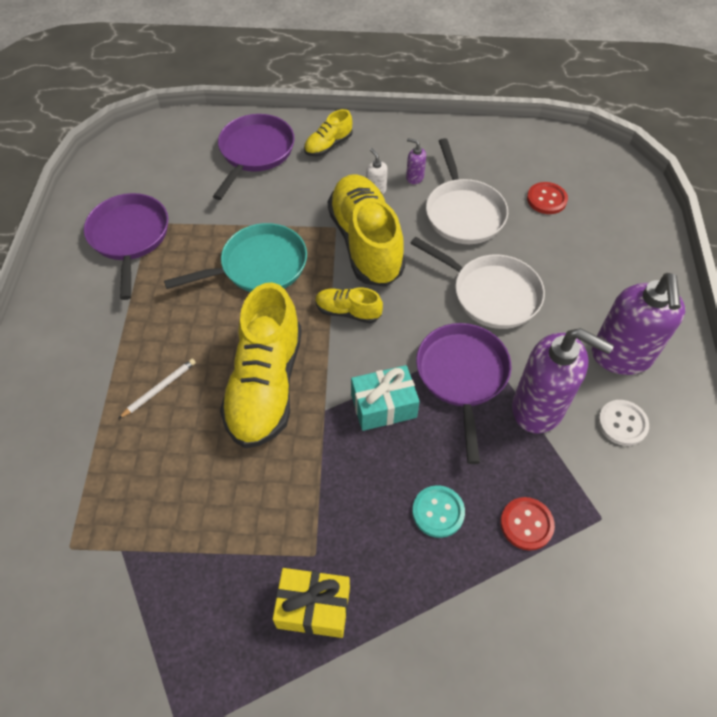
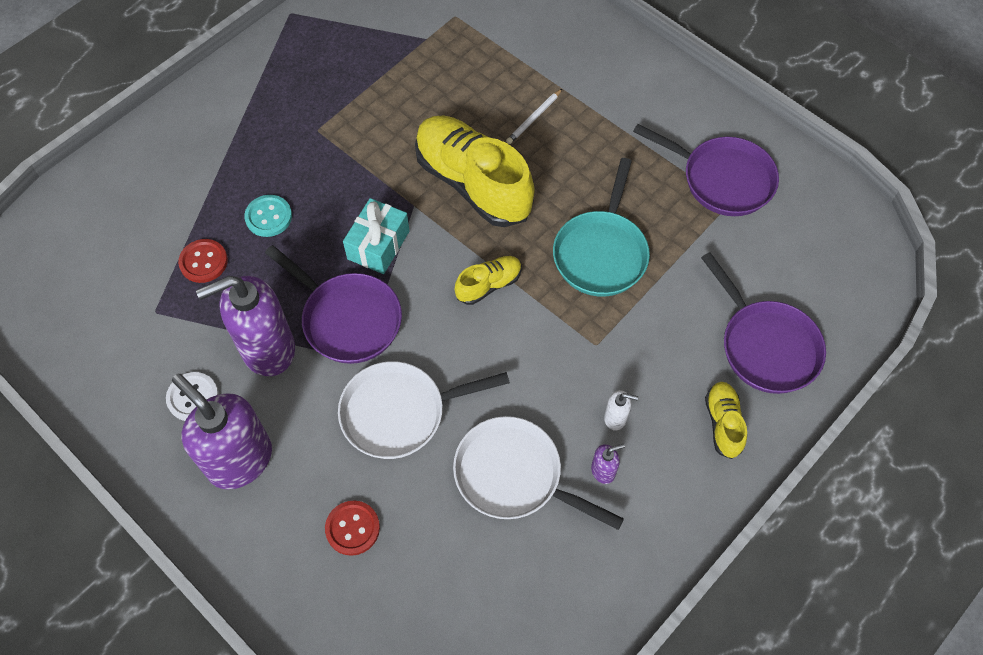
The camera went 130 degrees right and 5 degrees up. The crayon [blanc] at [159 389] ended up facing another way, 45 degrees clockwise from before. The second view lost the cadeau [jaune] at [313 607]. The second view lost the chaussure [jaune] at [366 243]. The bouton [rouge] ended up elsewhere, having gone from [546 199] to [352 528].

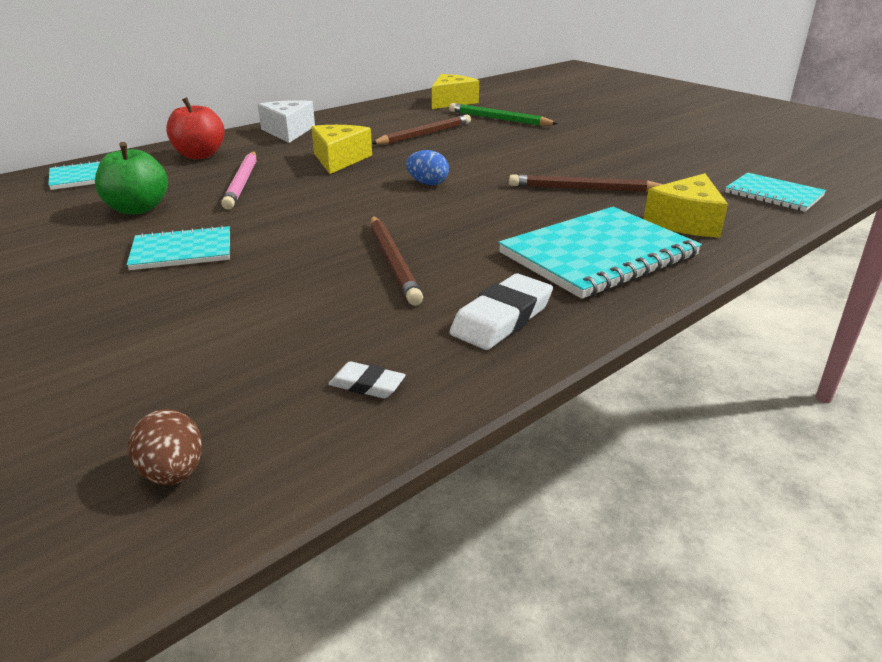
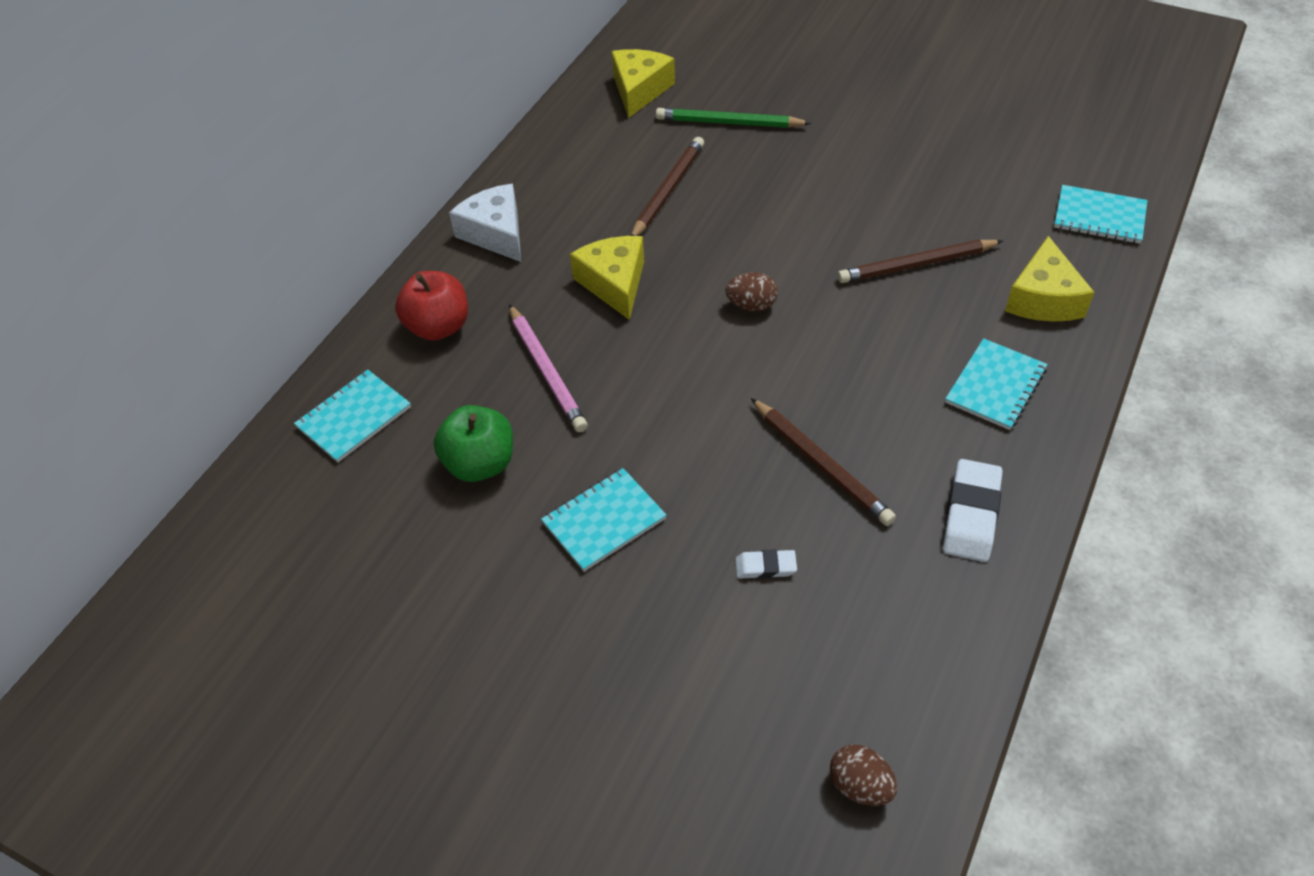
The camera went 20 degrees left and 20 degrees up. The gomme [blanc] ended up elsewhere, having gone from [367 385] to [765 567]. What was the œuf [bleu] at [427 183] turned into the œuf [marron] at [751 305]. The size of the carnet [turquoise] at [598 255] changed by a factor of 0.58.

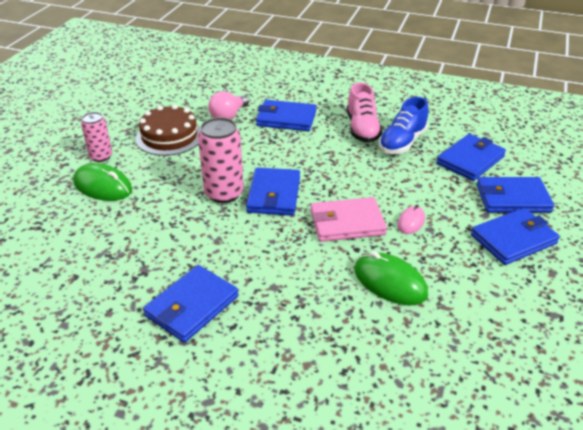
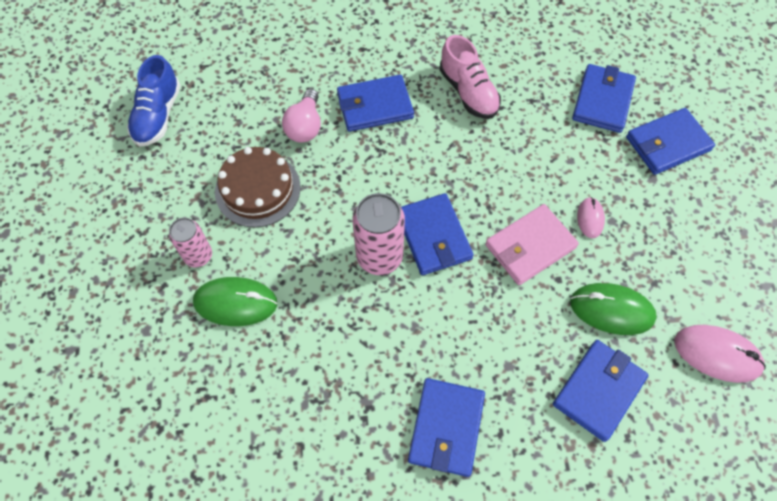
The camera went 25 degrees left and 25 degrees up. The chaussure [bleu] ended up elsewhere, having gone from [402 142] to [158 115]. The portefeuille [bleu] ended up elsewhere, having gone from [513 239] to [598 390]. The second view gained the souris [rose] at [717 354].

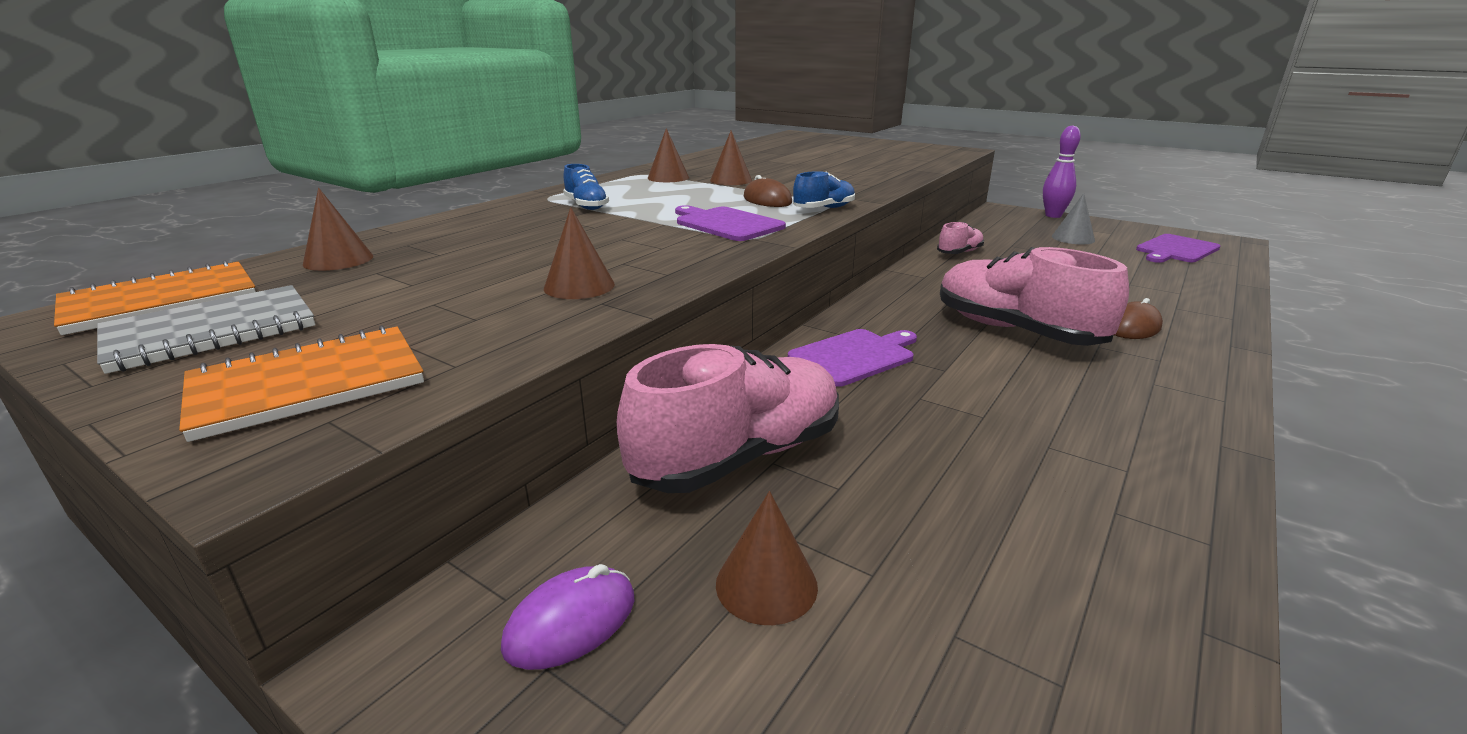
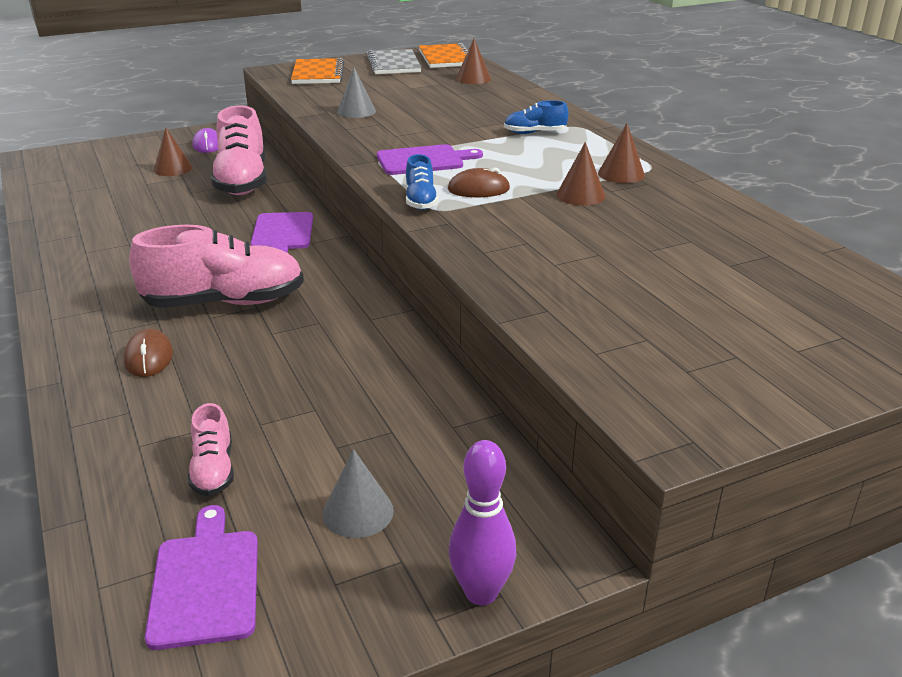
The camera went 120 degrees right and 5 degrees up. What was the cône [marron] at [579 286] turned into the cône [gris] at [356 111]. The chaussure [rose] ended up elsewhere, having gone from [959 253] to [213 470].

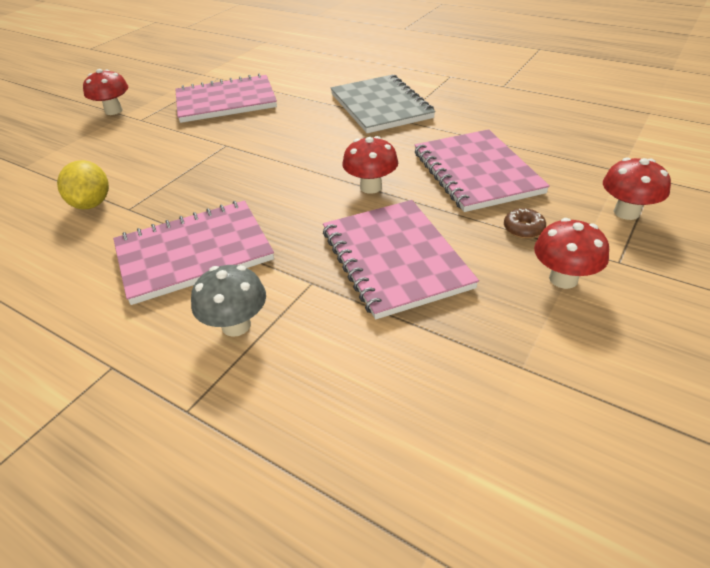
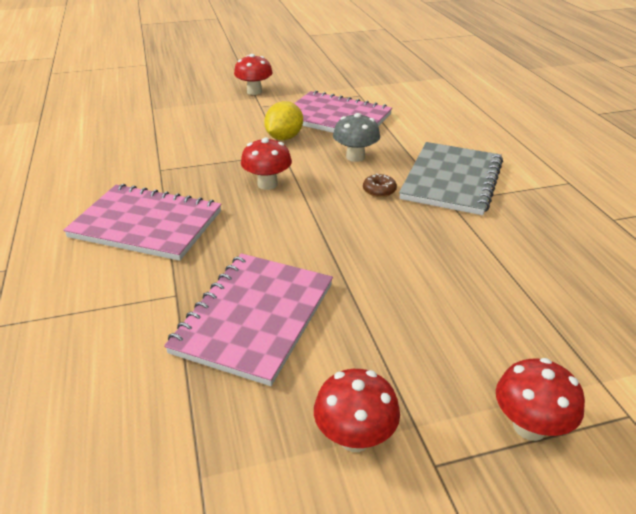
The camera went 40 degrees right and 5 degrees down. The citron [jaune] ended up elsewhere, having gone from [92 204] to [284 137]. The champignon [gris] ended up elsewhere, having gone from [236 325] to [355 157]. The champignon [rouge] ended up elsewhere, having gone from [371 187] to [267 184]. The second view lost the carnet [rose] at [476 172]. The beignet [marron] ended up elsewhere, having gone from [523 229] to [379 190].

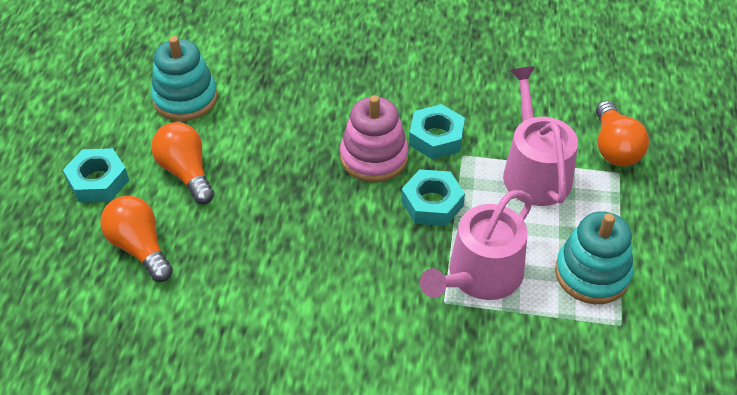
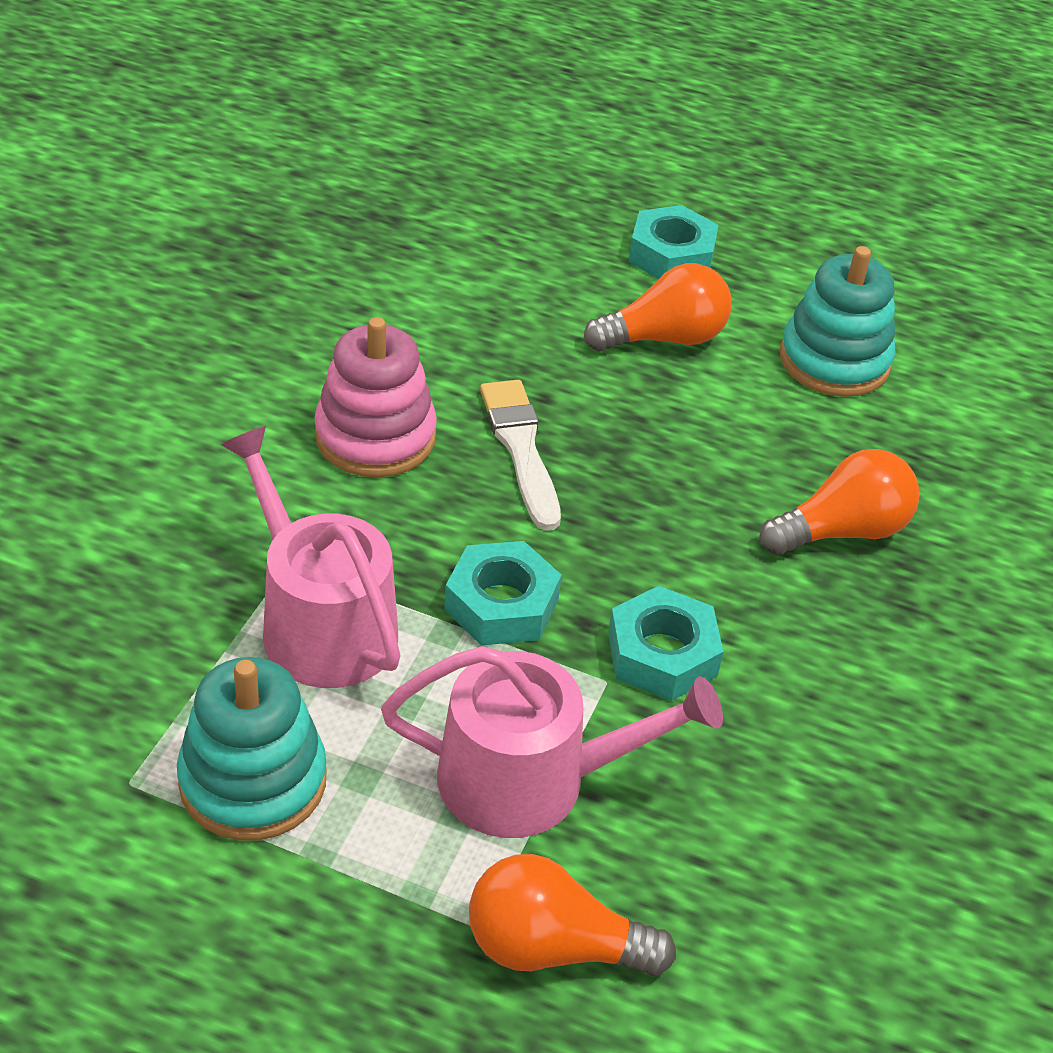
The camera went 100 degrees right and 5 degrees down. The ampoule [orange] ended up elsewhere, having gone from [140 247] to [842 531]. The jouet à empiler [rose] ended up elsewhere, having gone from [374 157] to [375 437]. The second view gained the pinceau [blanc] at [521 449].

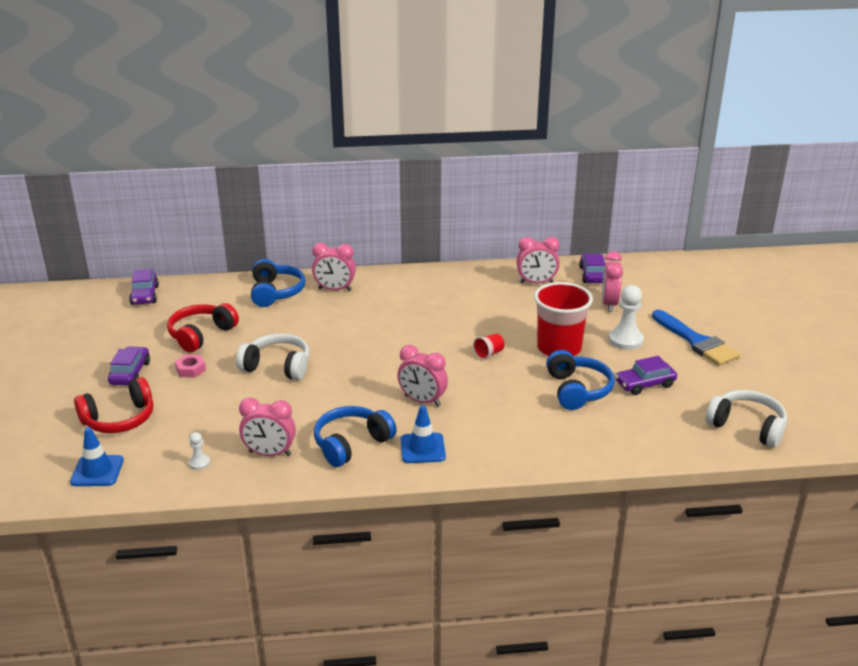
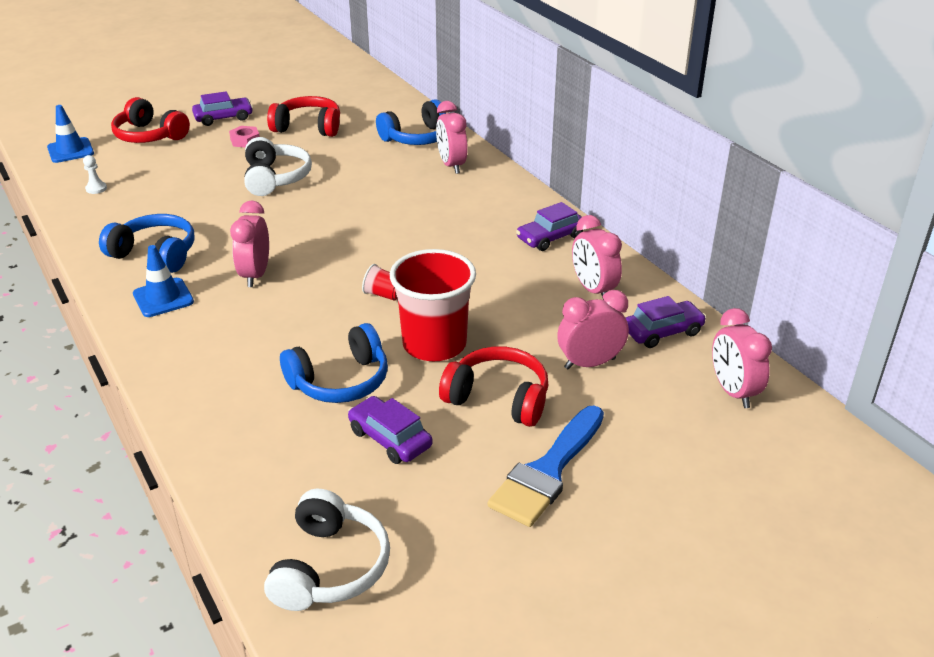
The camera went 65 degrees right and 5 degrees up. The voiture [violet] ended up elsewhere, having gone from [145 295] to [550 237]. The réveil [rose] ended up elsewhere, having gone from [270 453] to [733 392]. Where the pion [blanc] stood at [625 340], the casque audio [rouge] came to stand at [498 398].

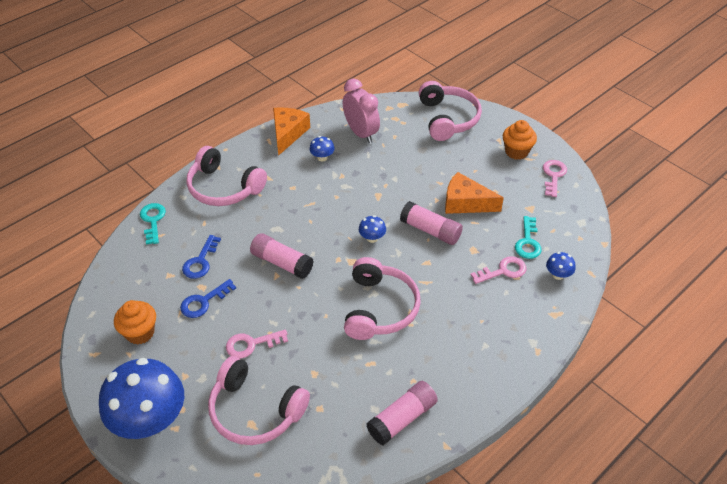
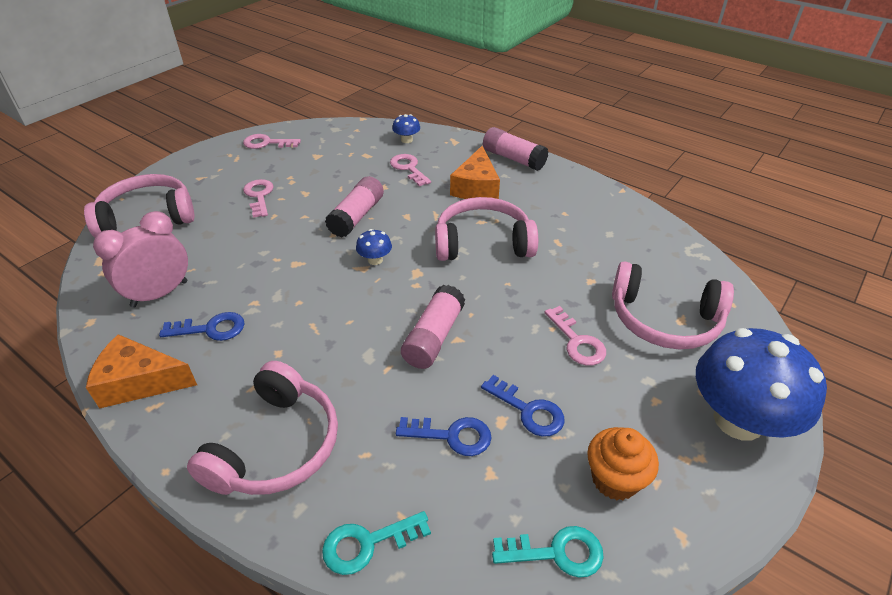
The camera went 100 degrees left and 5 degrees down. The casque audio [rose] at [255 411] ended up facing another way, 90 degrees clockwise from before. Where the champignon [bleu] stood at [322 157], the clé [bleu] came to stand at [210 329]. The bâton de colle [rose] ended up elsewhere, having gone from [402 418] to [513 159]. The fromage [orange] ended up elsewhere, having gone from [465 203] to [476 187]. The second view lost the muffin [orange] at [516 152]. The clé [turquoise] ended up elsewhere, having gone from [528 242] to [556 552]. The second view gained the clé [rose] at [259 196].

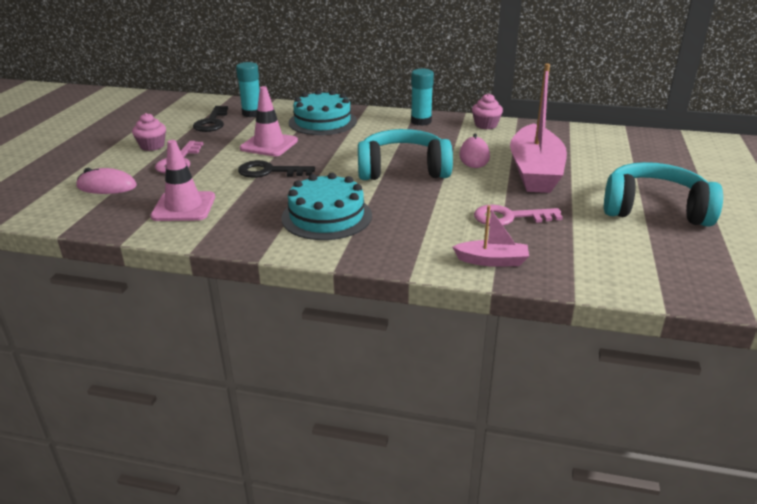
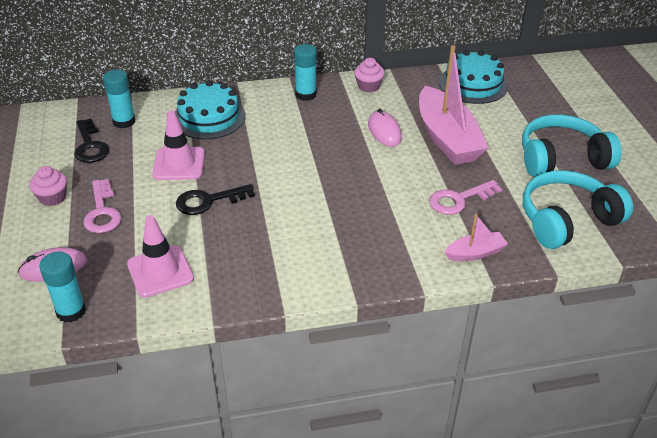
The camera went 25 degrees left and 10 degrees up. The gâteau [turquoise] ended up elsewhere, having gone from [326 216] to [473 84]. The casque audio [turquoise] ended up elsewhere, having gone from [403 170] to [567 220]. The second view gained the bâton de colle [turquoise] at [71 311].

